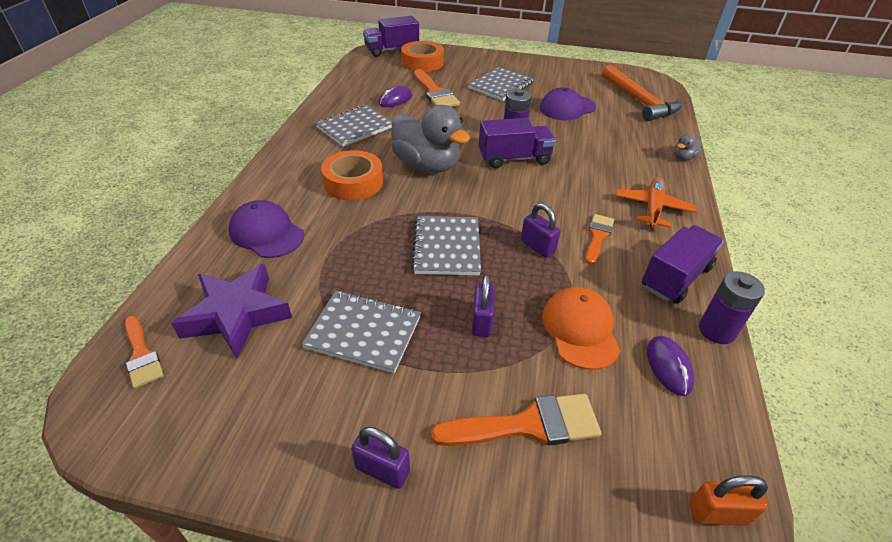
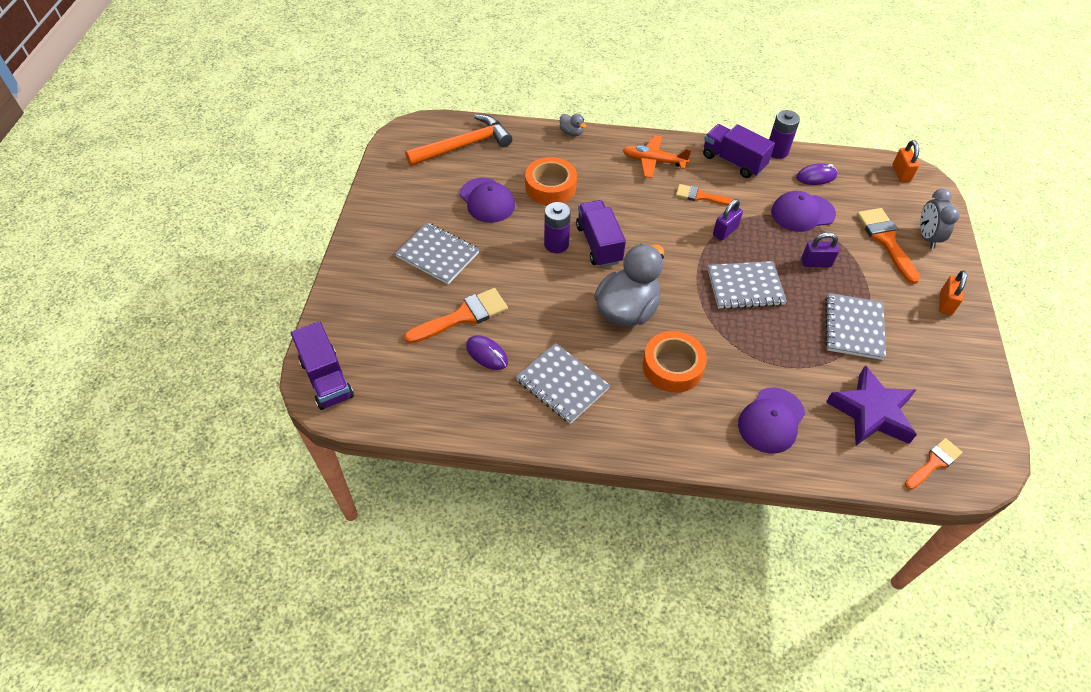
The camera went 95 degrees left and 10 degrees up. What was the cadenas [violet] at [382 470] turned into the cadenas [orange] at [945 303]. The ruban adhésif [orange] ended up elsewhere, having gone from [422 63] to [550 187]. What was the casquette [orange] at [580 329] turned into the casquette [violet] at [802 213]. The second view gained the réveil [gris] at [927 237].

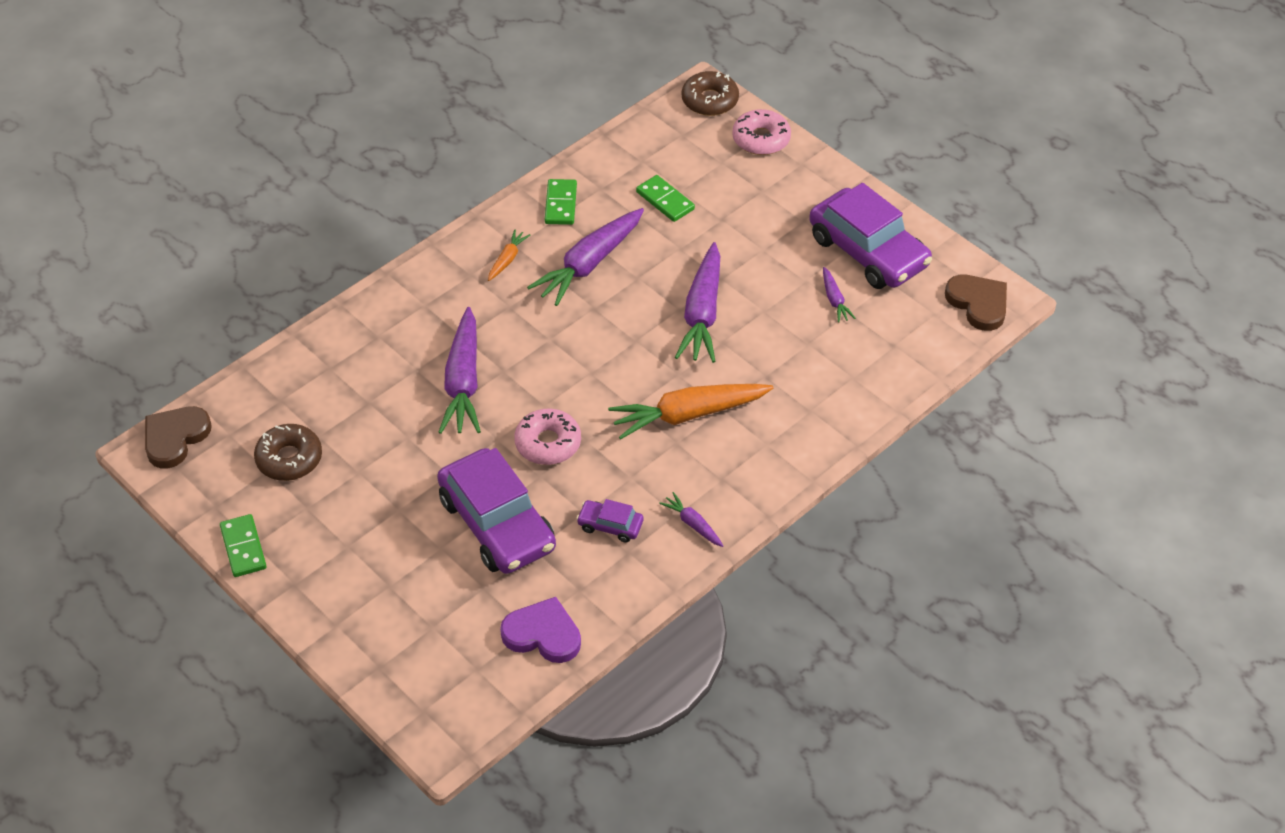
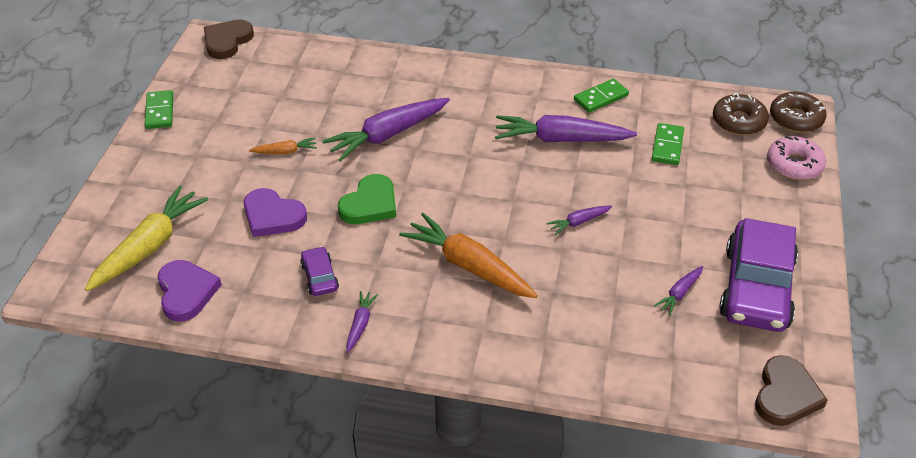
The camera went 55 degrees right and 5 degrees down. The cœur [marron] at [175 438] ended up facing another way, 60 degrees counterclockwise from before. The domino [vert] at [243 548] ended up facing another way, 45 degrees counterclockwise from before. The beignet [marron] ended up elsewhere, having gone from [289 459] to [738 121]. Where the voiture [violet] stood at [497 524], the cœur [violet] came to stand at [272 216]. The carotte [orange] ended up elsewhere, having gone from [507 259] to [285 151]. Where the beignet [rose] stood at [548 443], the cœur [vert] came to stand at [370 204]. The size of the carotte [violet] at [702 313] changed by a factor of 0.47. The second view gained the carotte [jaune] at [149 246].

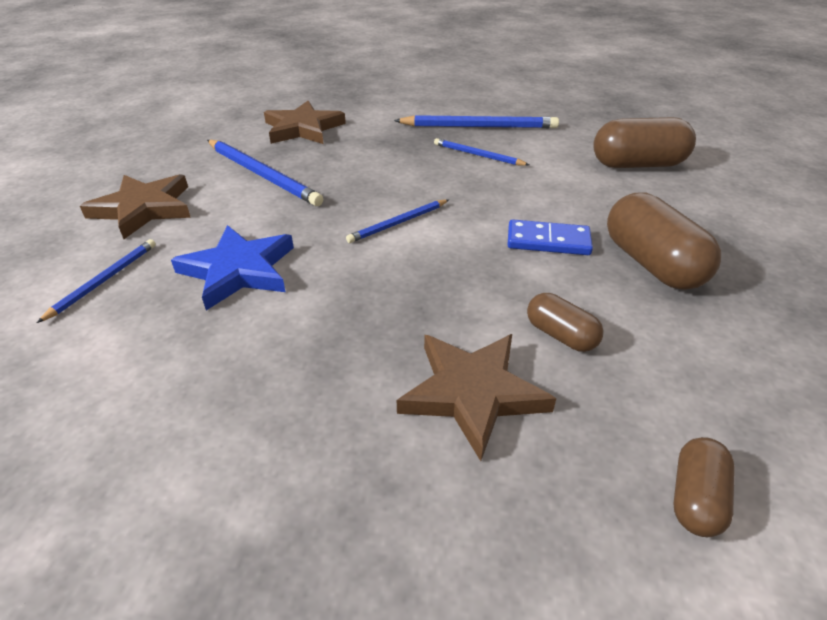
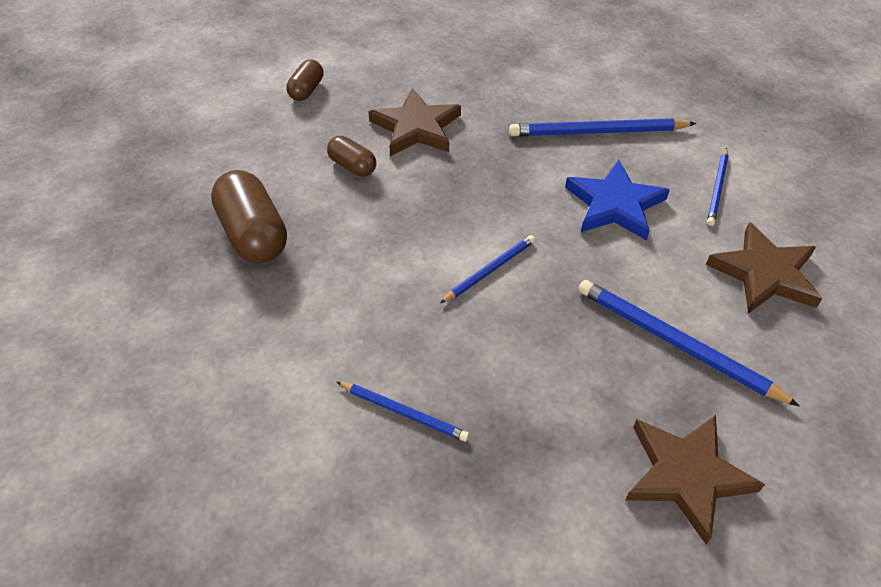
The camera went 175 degrees right and 10 degrees up. The crayon [bleu] ended up elsewhere, having gone from [478 126] to [598 132]. The second view lost the domino [bleu] at [548 241]. The second view lost the gélule [marron] at [637 165].

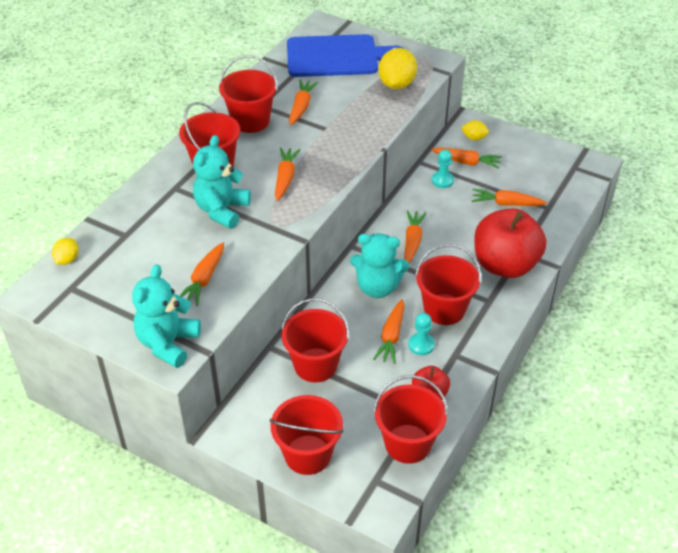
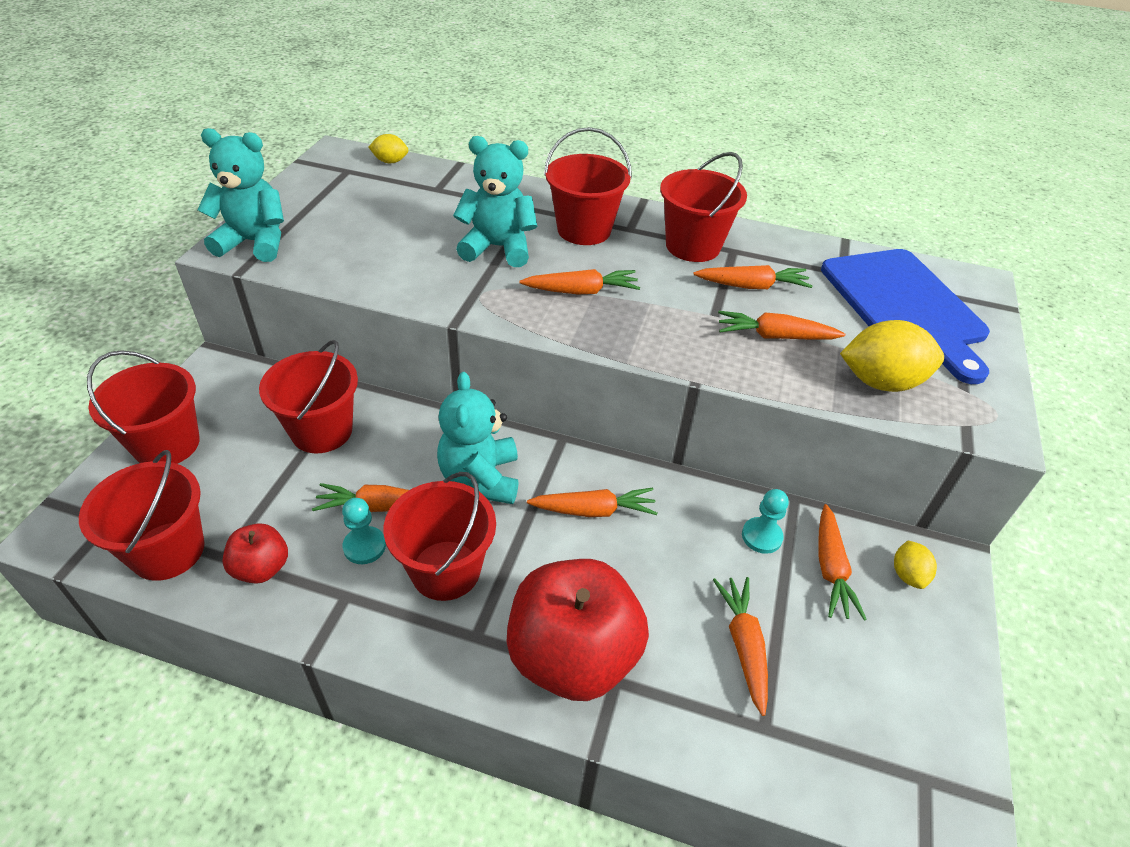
The camera went 75 degrees right and 0 degrees up. The carotte [orange] ended up elsewhere, having gone from [204 280] to [774 336].

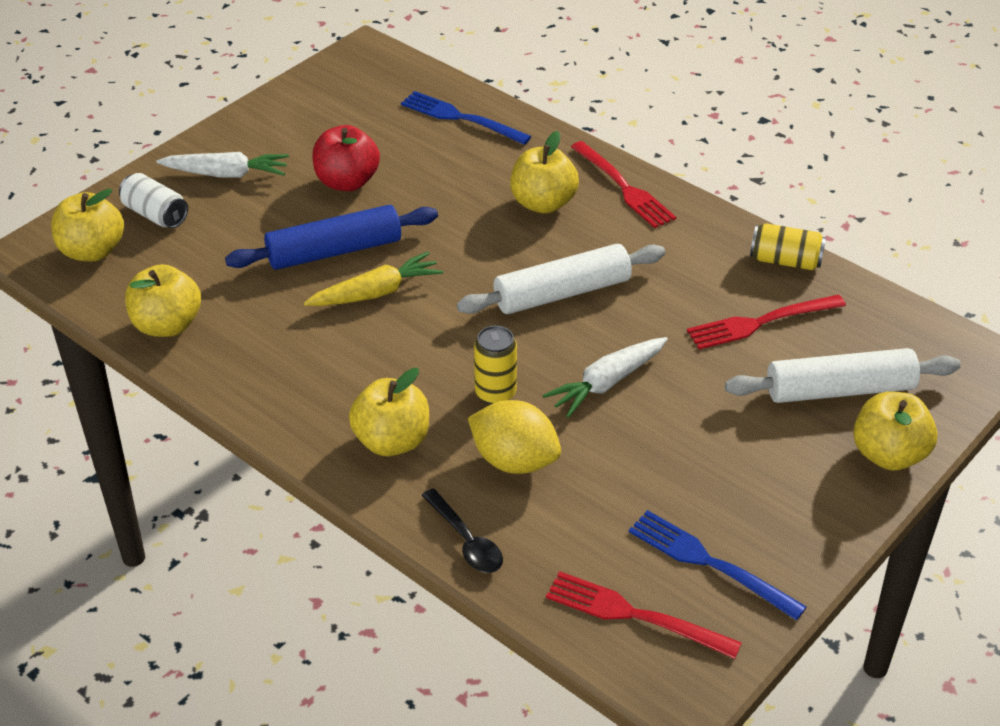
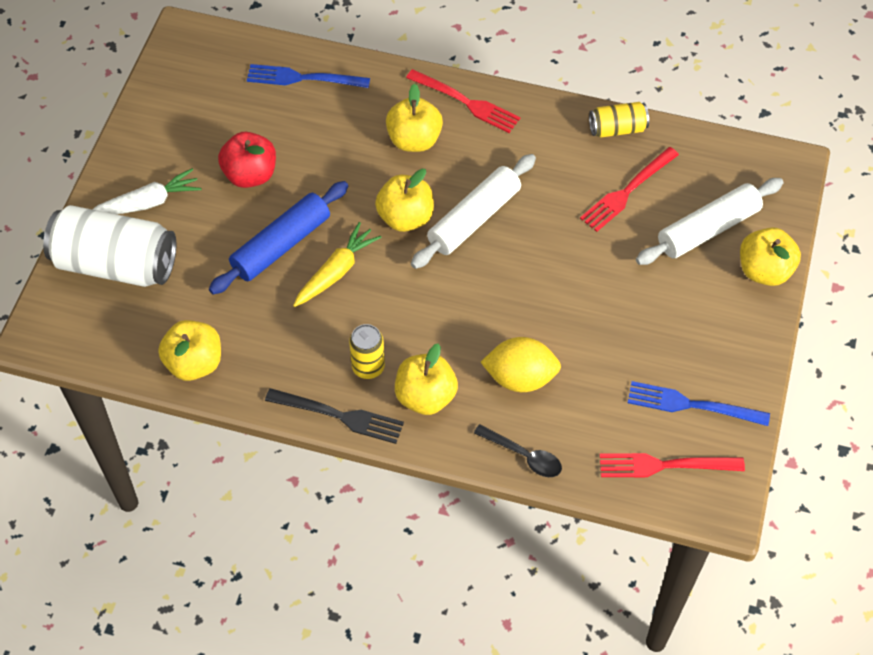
The camera went 25 degrees left and 15 degrees up. The pomme [jaune] ended up elsewhere, having gone from [92 251] to [405 217]. The size of the canette [blanc] at [155 215] changed by a factor of 2.01. The canette [jaune] ended up elsewhere, having gone from [495 393] to [368 367]. The second view lost the carotte [blanc] at [607 383]. The second view gained the fourchette [noir] at [340 416].

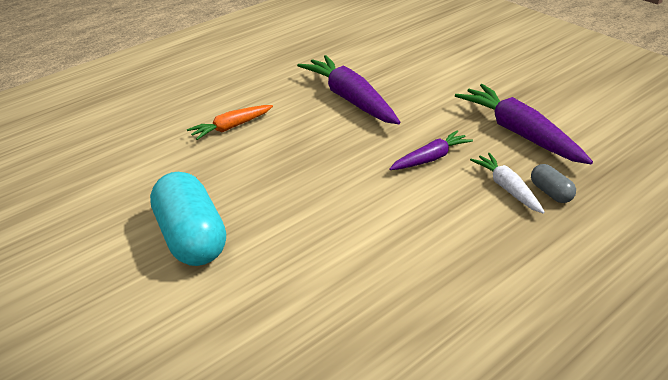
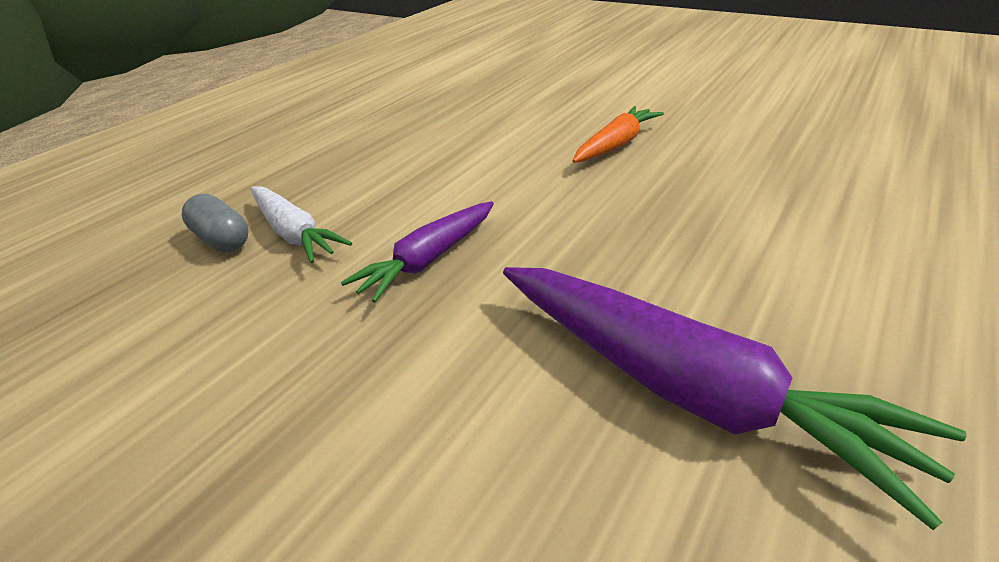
The camera went 165 degrees right and 0 degrees up. The second view lost the gélule [turquoise] at [191 238]. The carotte [orange] ended up elsewhere, having gone from [231 127] to [616 145]. The second view lost the carotte [violet] at [520 134].

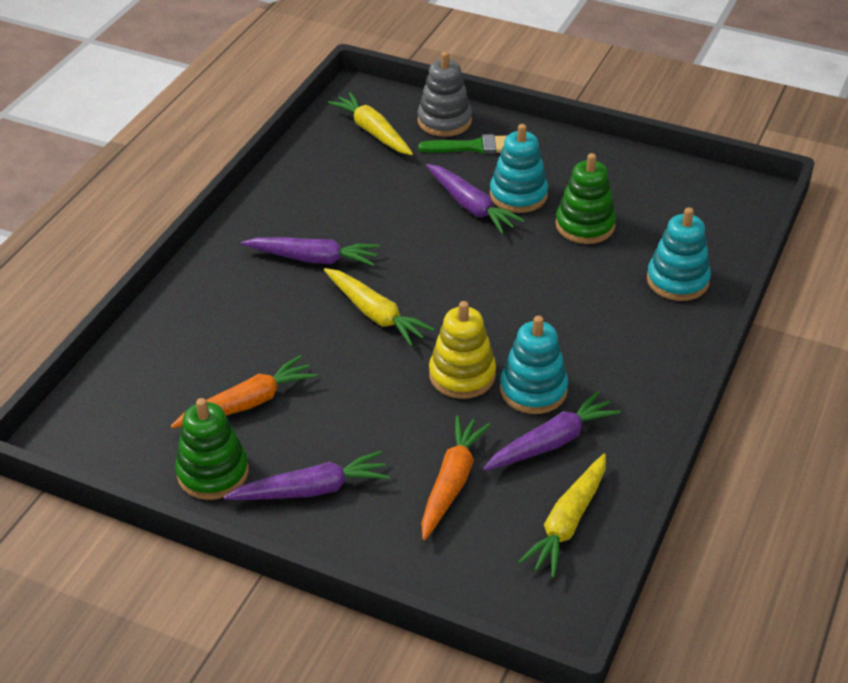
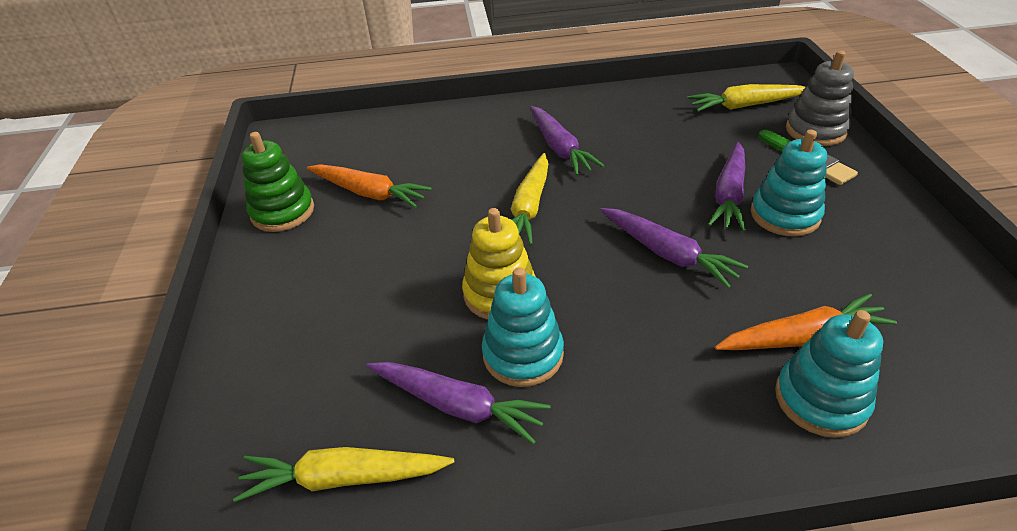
The camera went 60 degrees right and 0 degrees up. The carotte [violet] ended up elsewhere, having gone from [311 490] to [667 254]. The carotte [jaune] at [373 132] ended up facing another way, 120 degrees counterclockwise from before. The carotte [orange] ended up elsewhere, having gone from [451 483] to [802 337]. The second view lost the jouet à empiler [vert] at [585 225].

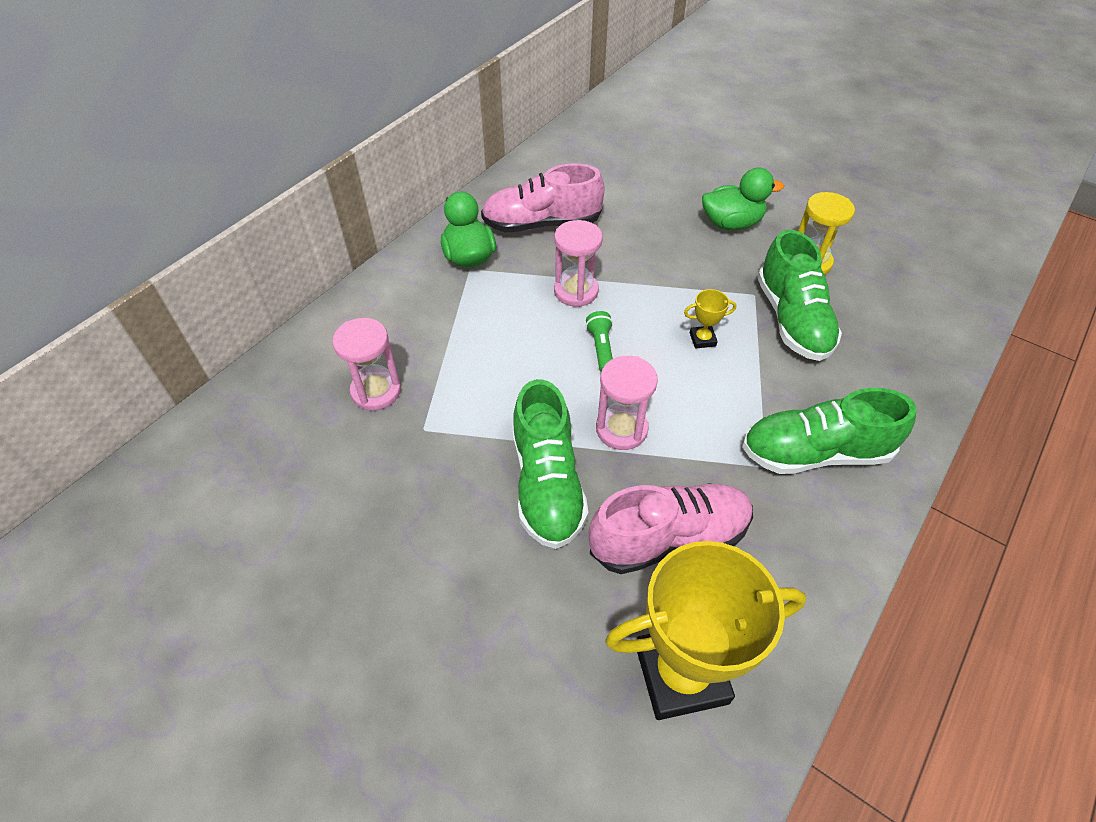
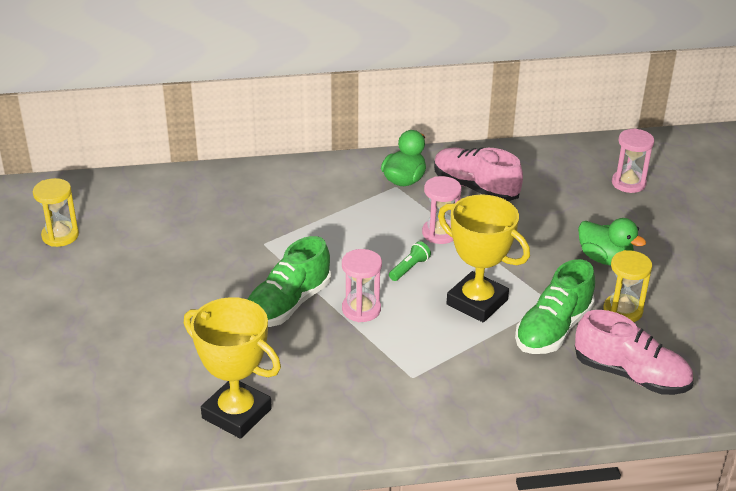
The camera went 45 degrees right and 15 degrees down. The sablier [rose] ended up elsewhere, having gone from [376 391] to [628 183]. The chaussure [rose] ended up elsewhere, having gone from [669 538] to [631 375]. The size of the trophée [jaune] at [702 339] changed by a factor of 2.48. The second view lost the chaussure [vert] at [815 453]. The second view gained the sablier [jaune] at [60 236].

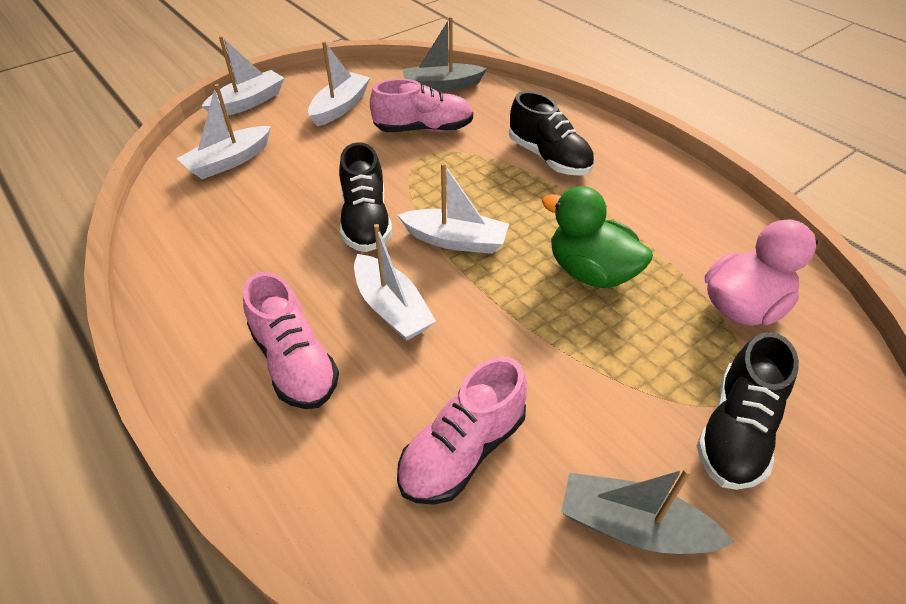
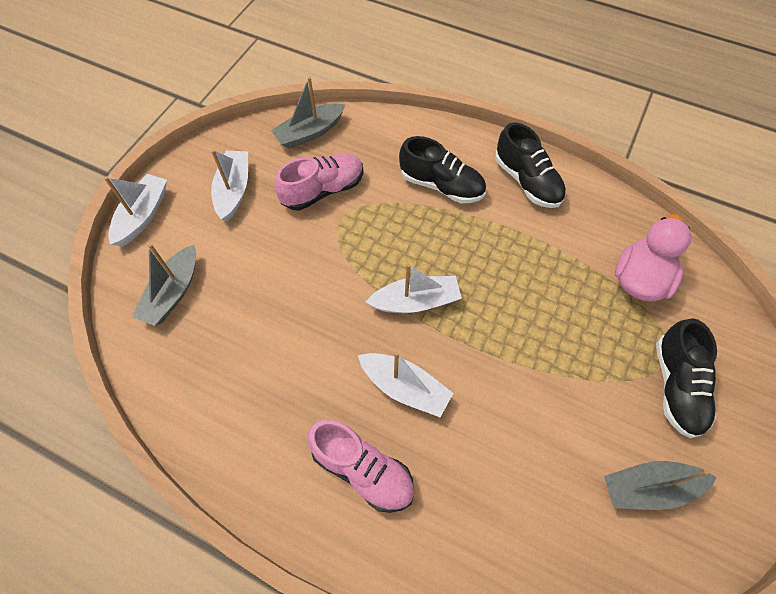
The camera went 25 degrees left and 15 degrees up. What was the bateau [blanc] at [229 161] turned into the bateau [gris] at [173 293]. The chaussure [noir] ended up elsewhere, having gone from [366 221] to [527 181]. The second view lost the chaussure [rose] at [463 450]. The second view lost the canard [vert] at [590 272].

